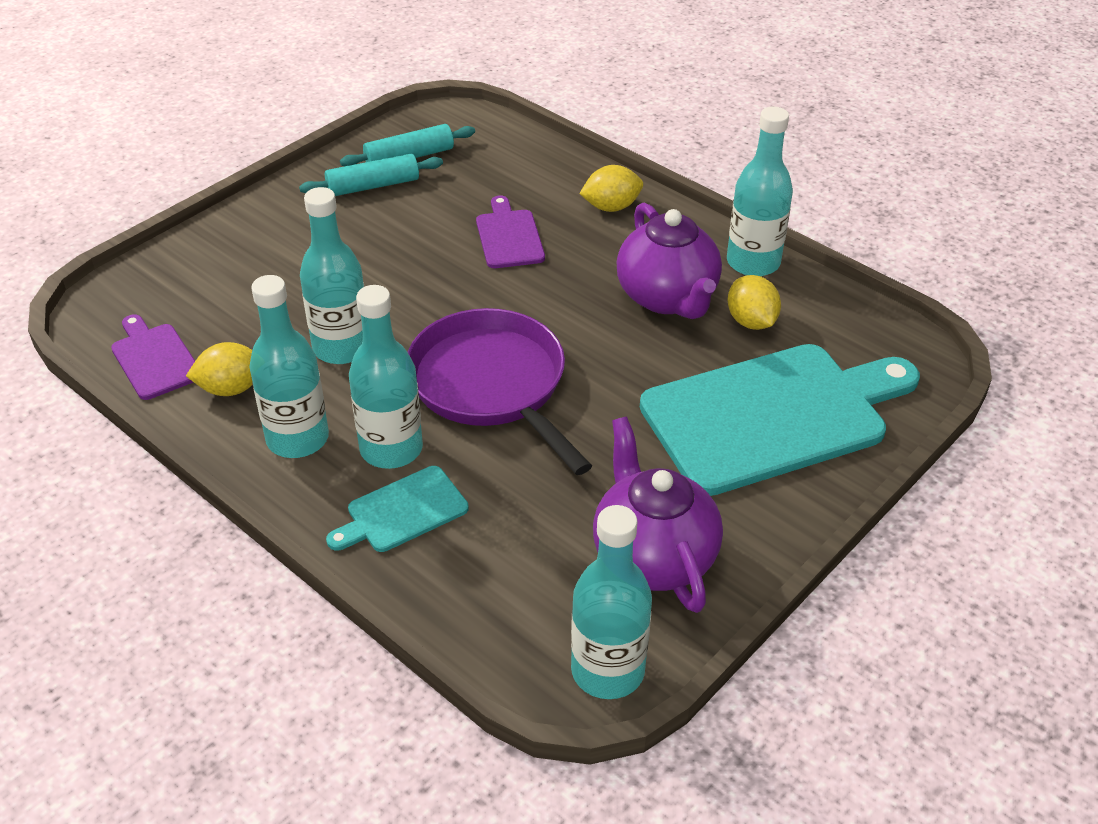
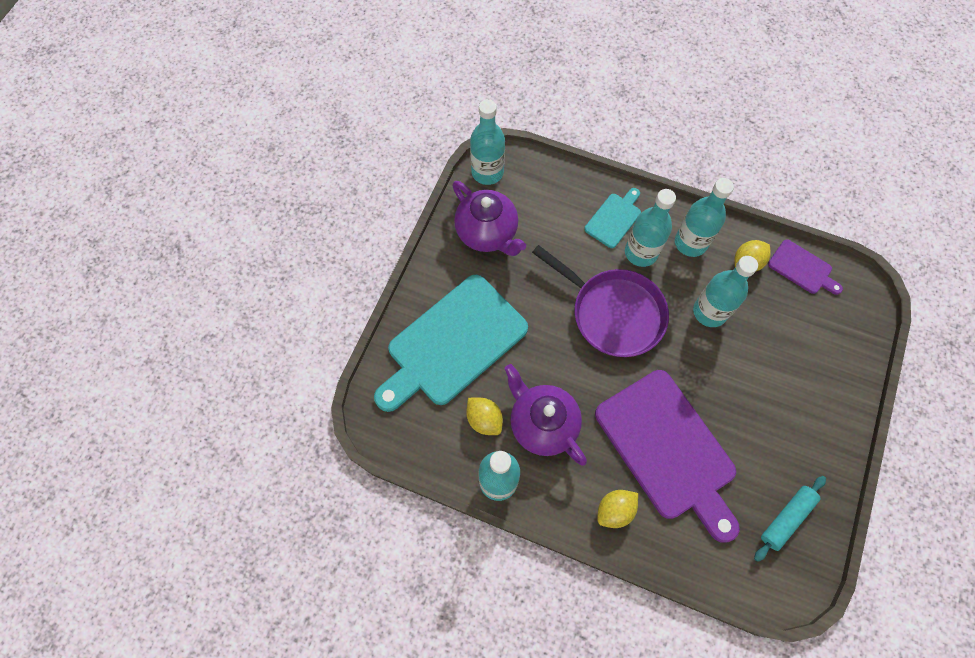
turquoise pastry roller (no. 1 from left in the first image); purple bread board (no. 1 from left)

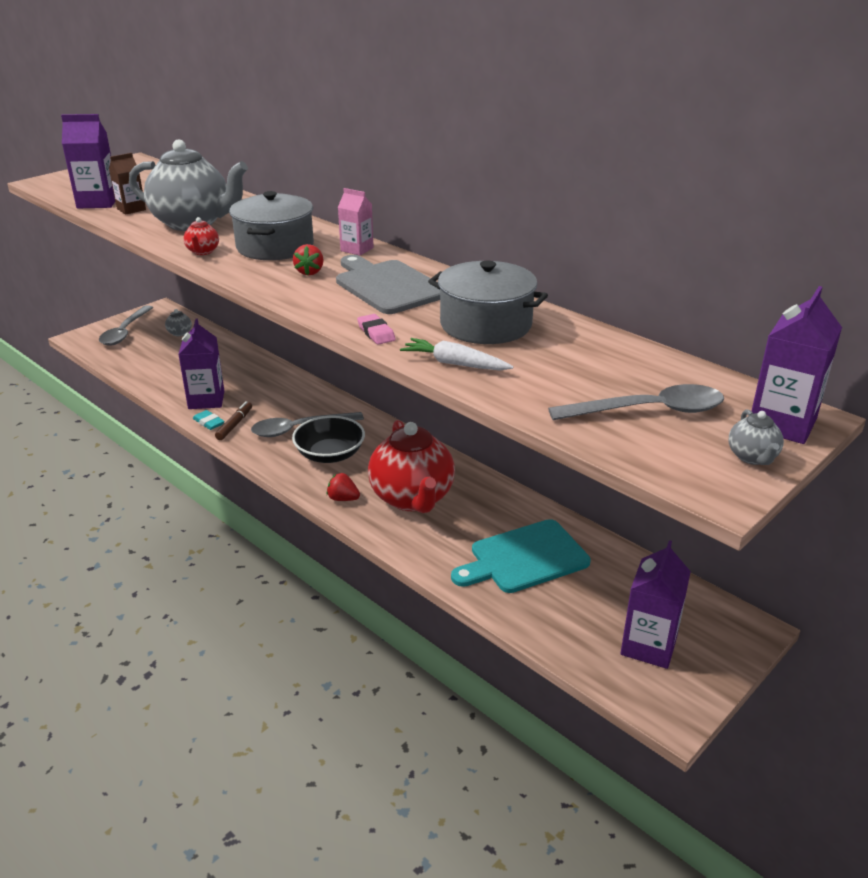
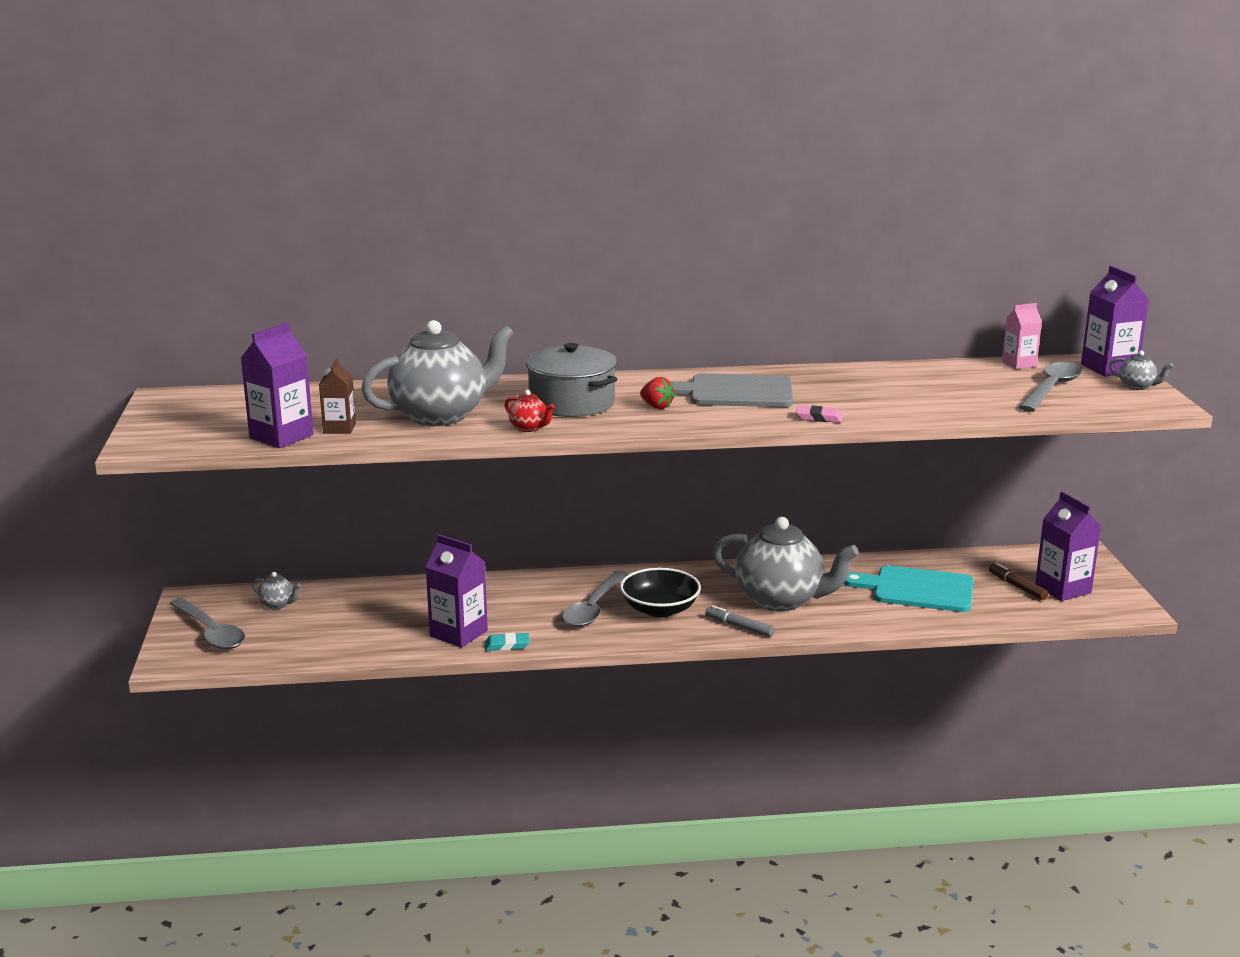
pink juice carton; grey stockpot (no. 2 from left in the first image); pure white carrot; dark brown marker pen; grey teapot (no. 3 from left); grey marker pen; turquoise bread board

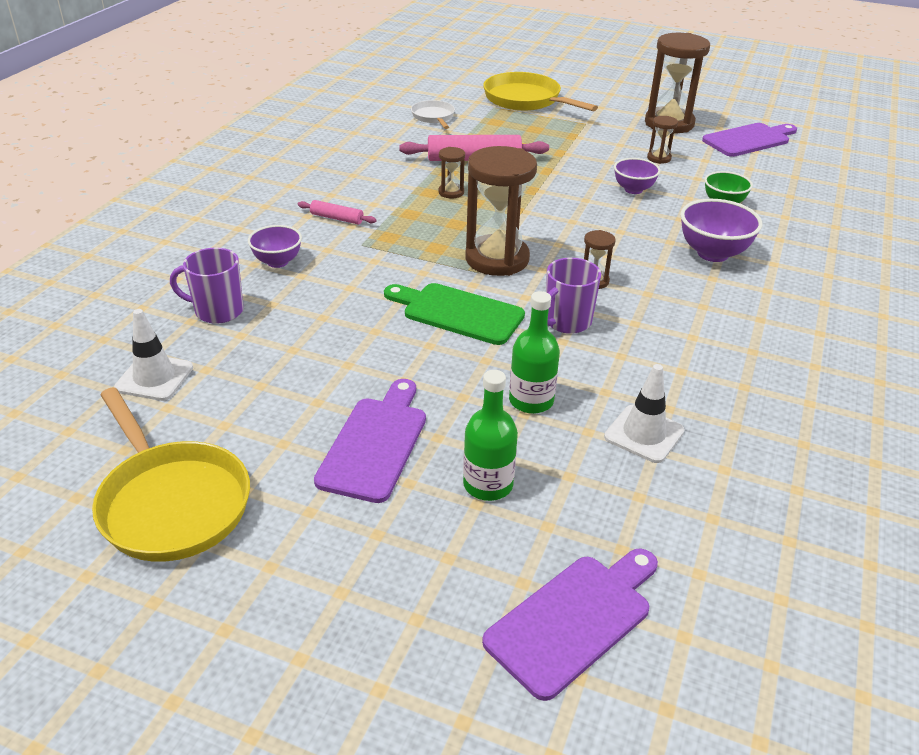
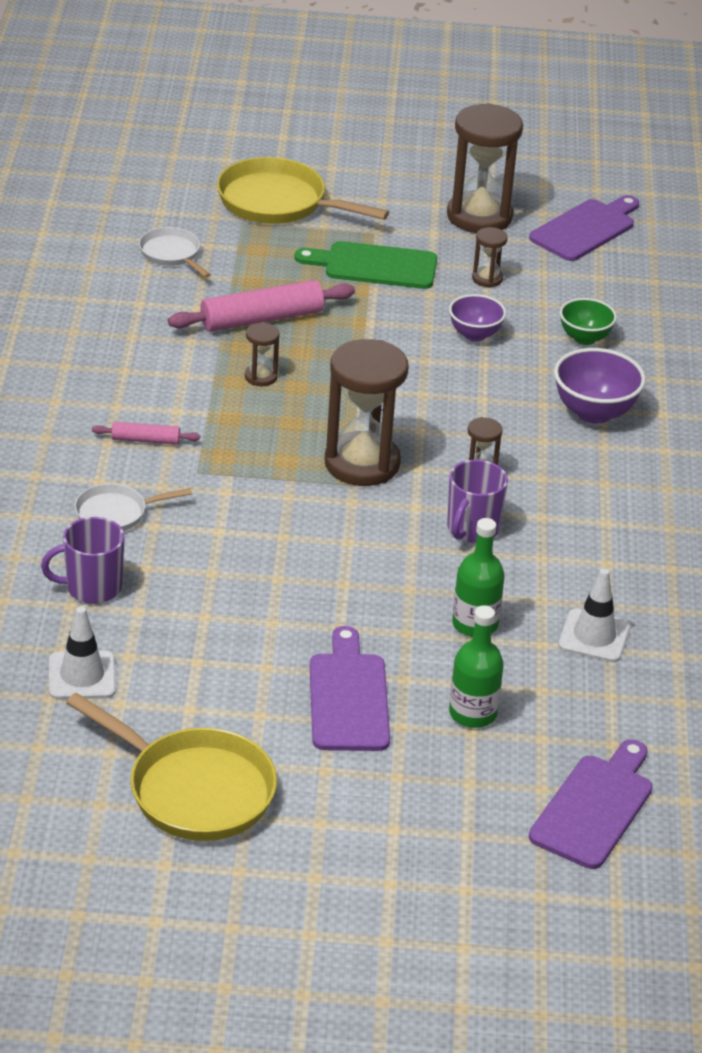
pure white frying pan (no. 1 from left); leaf-green bread board

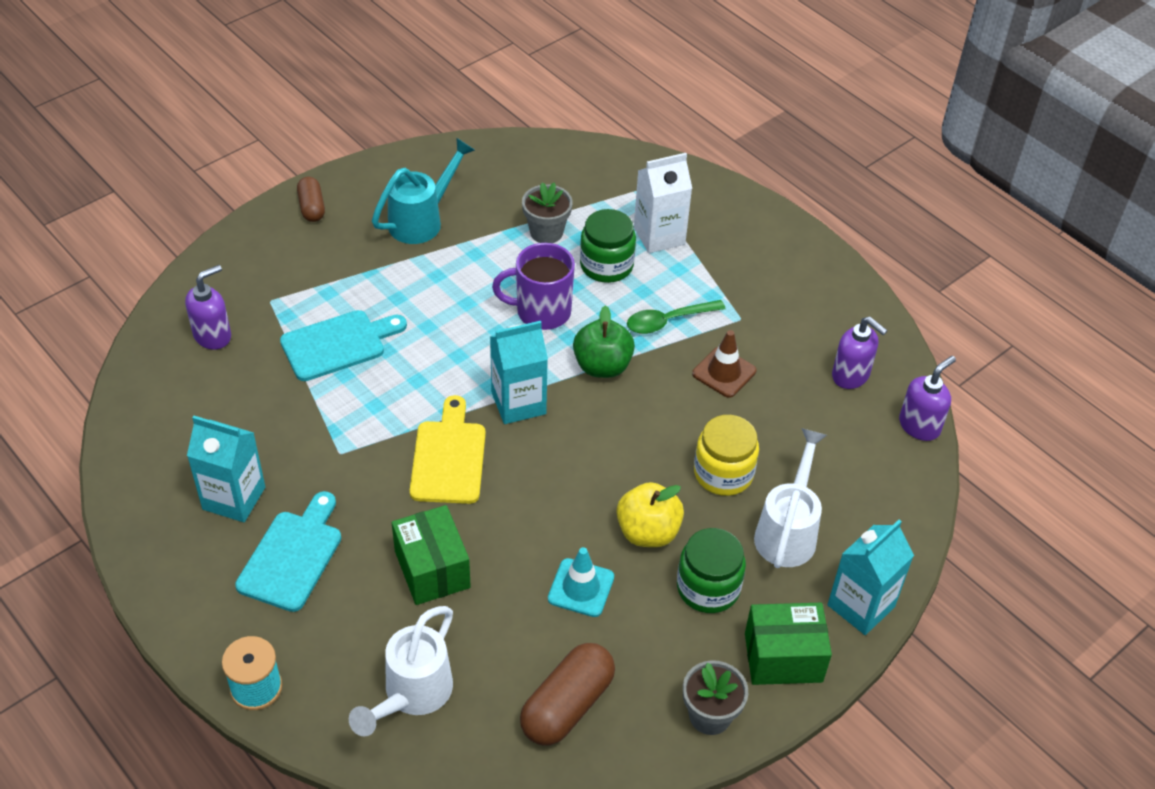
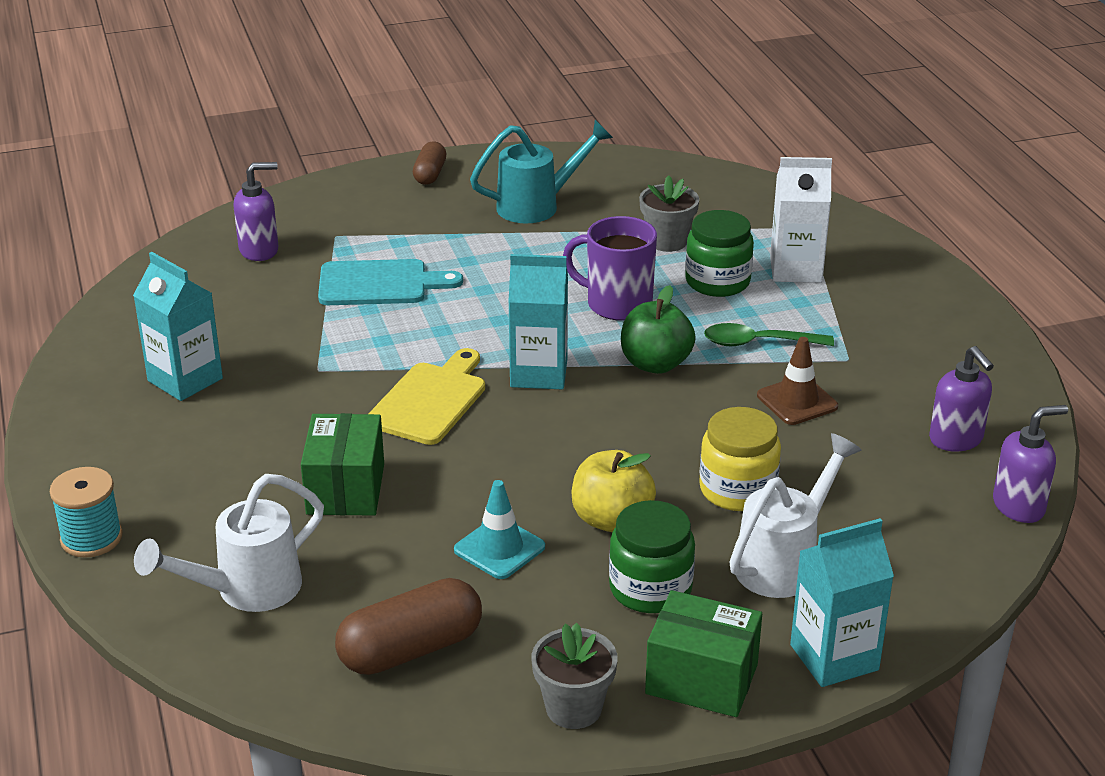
turquoise bread board (no. 1 from left in the first image)

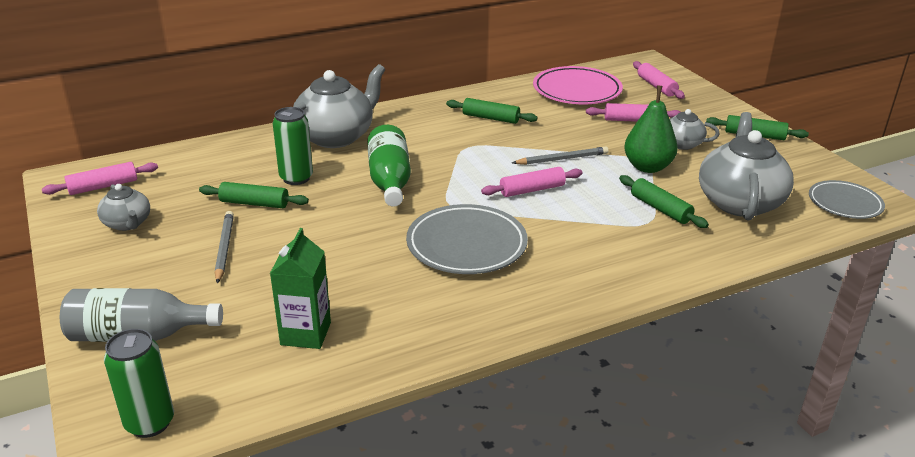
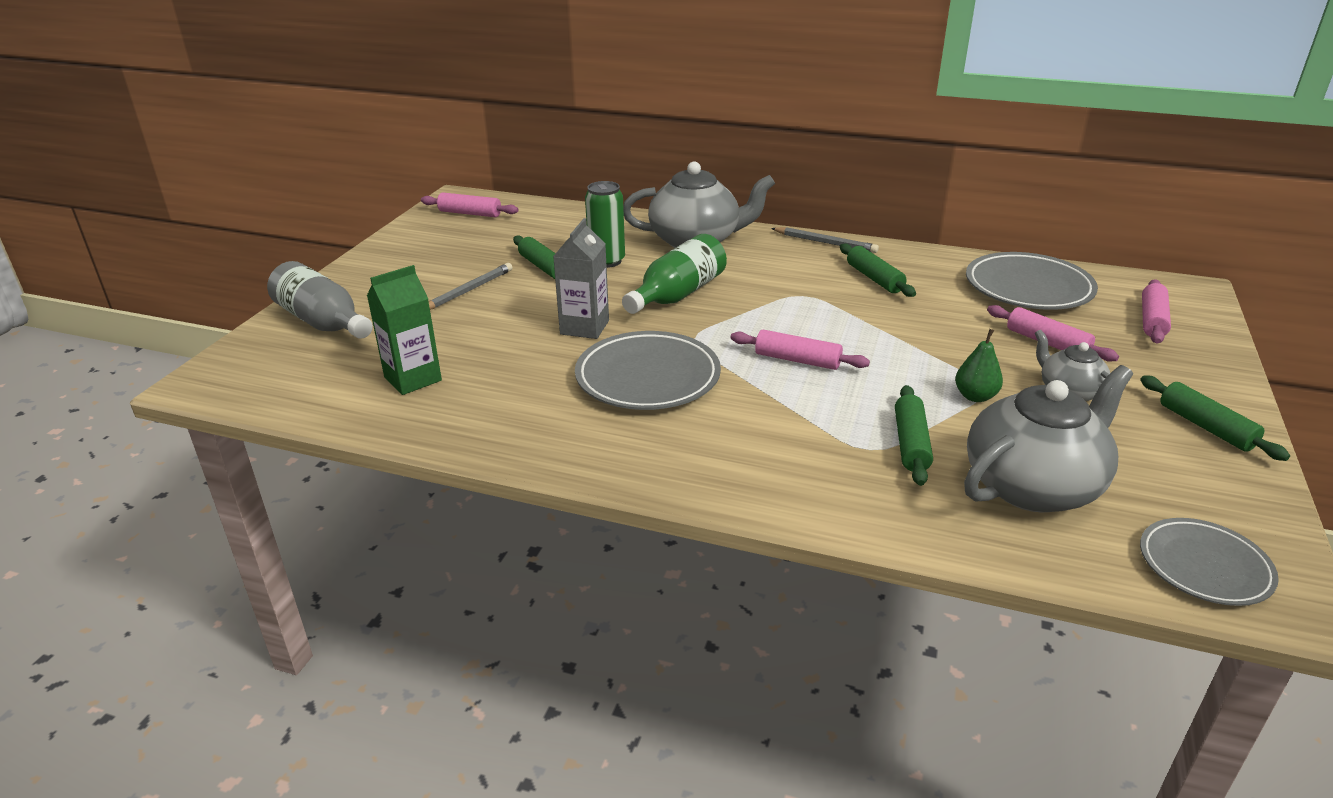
grey plate (no. 2 from left); leaf-green pear; grey lead pencil (no. 2 from left); grey teapot (no. 1 from left in the first image); leaf-green tin (no. 1 from left in the first image); grey juice carton

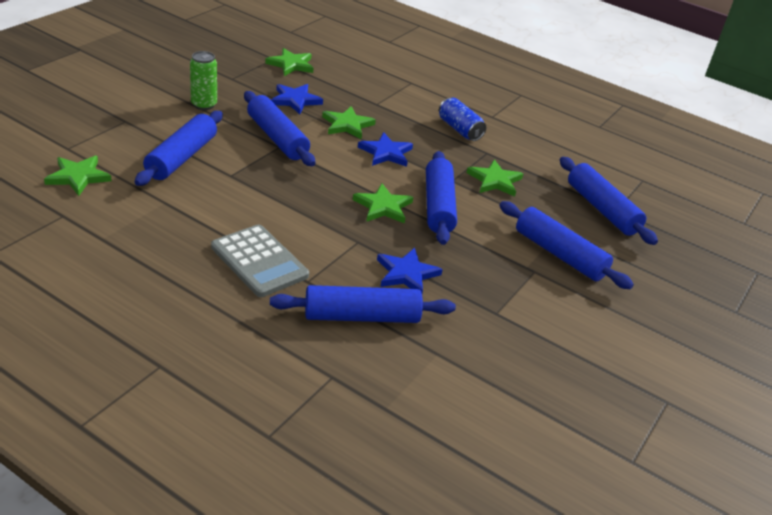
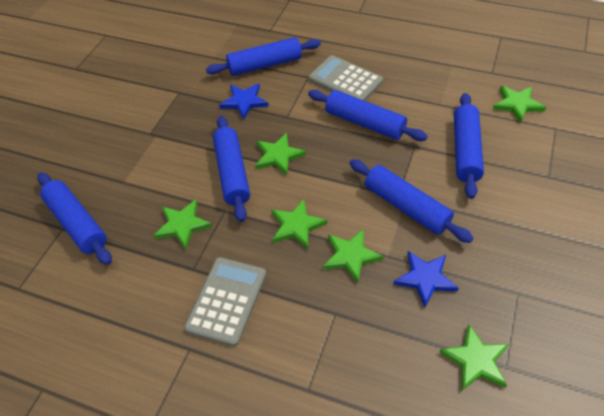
leaf-green tin; grey adding machine (no. 1 from left); leaf-green star (no. 3 from left); blue pastry roller (no. 4 from left)

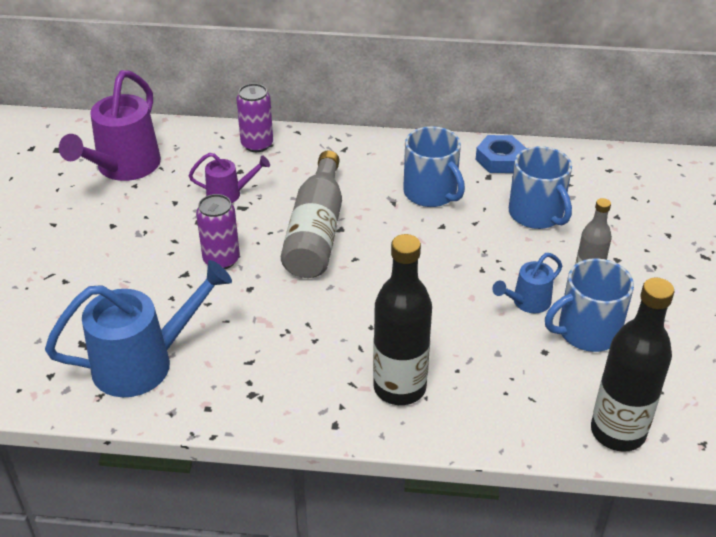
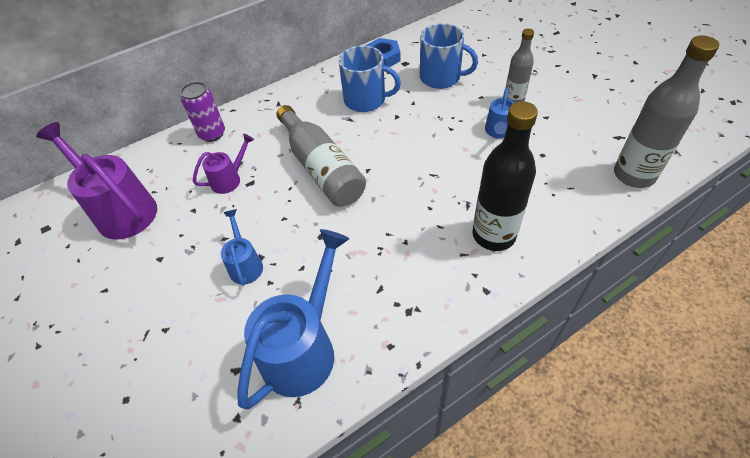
purple watering can (no. 1 from left); purple tin (no. 1 from left in the first image); blue coffee mug (no. 3 from left in the first image); grey bottle (no. 3 from left); blue watering can (no. 1 from left)

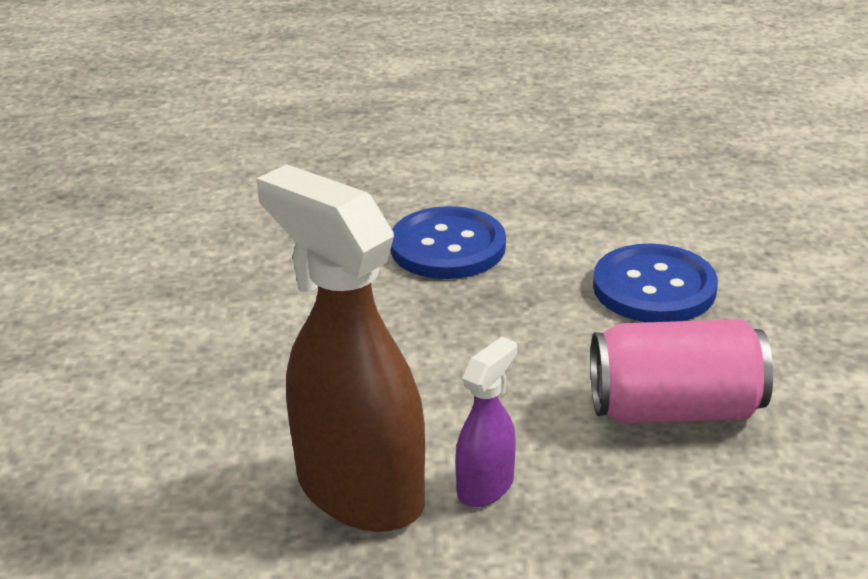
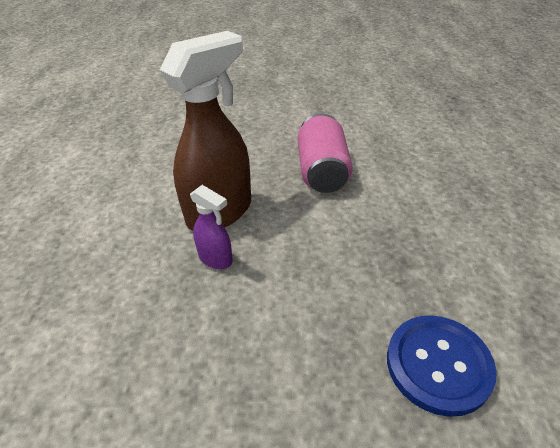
blue button (no. 1 from left in the first image); pink tin

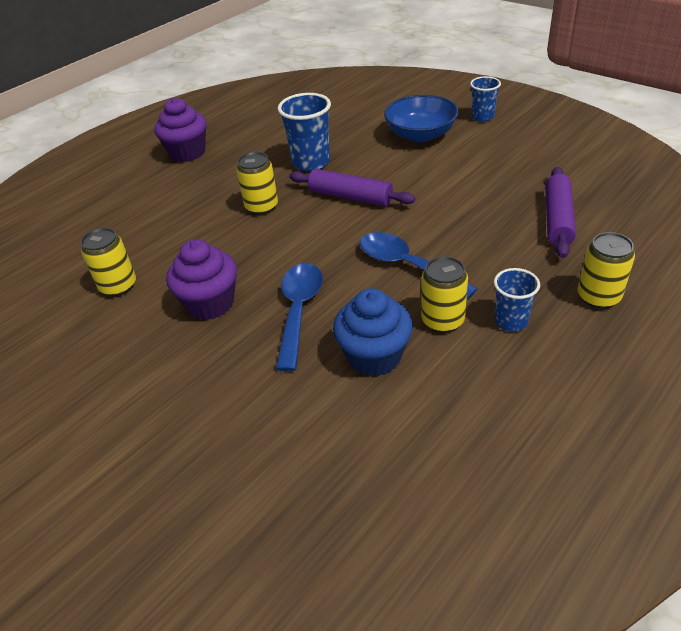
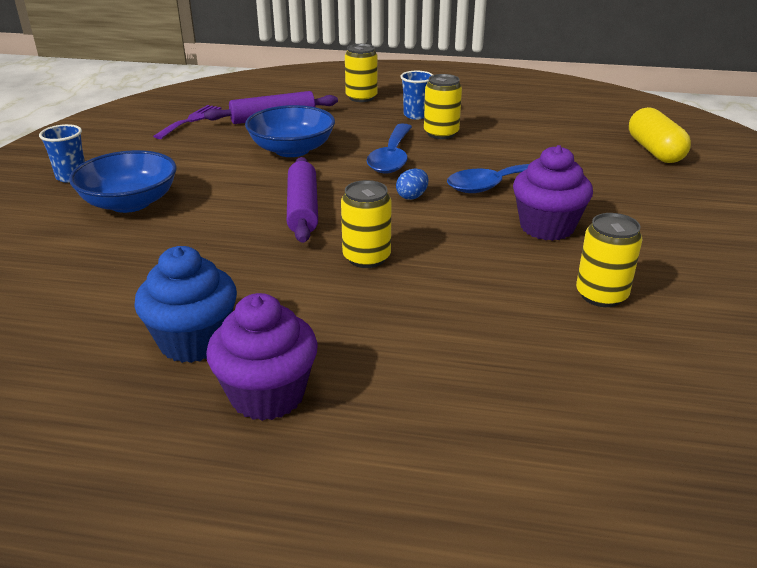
blue beaker (no. 1 from left in the first image); blue fairy cake; purple table fork; blue serving bowl (no. 2 from left); golden pill shape; blue toy egg

